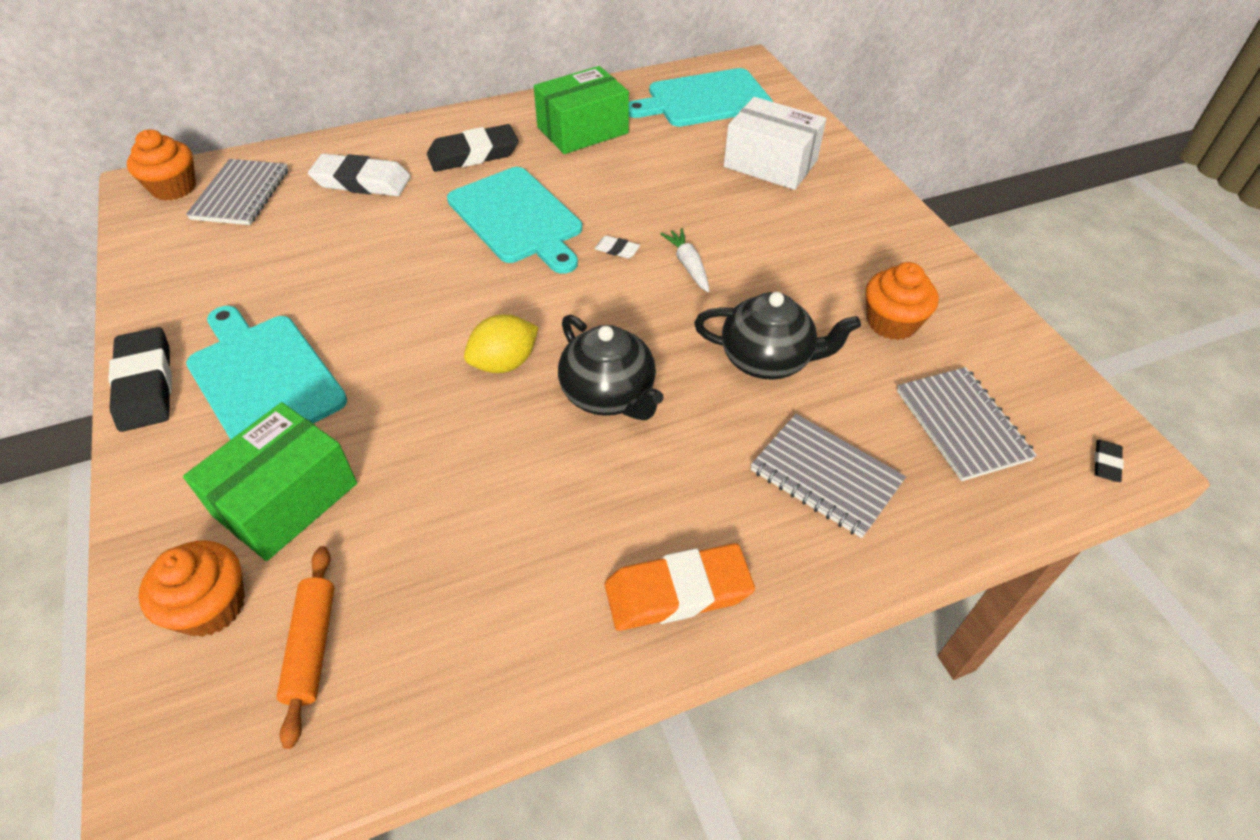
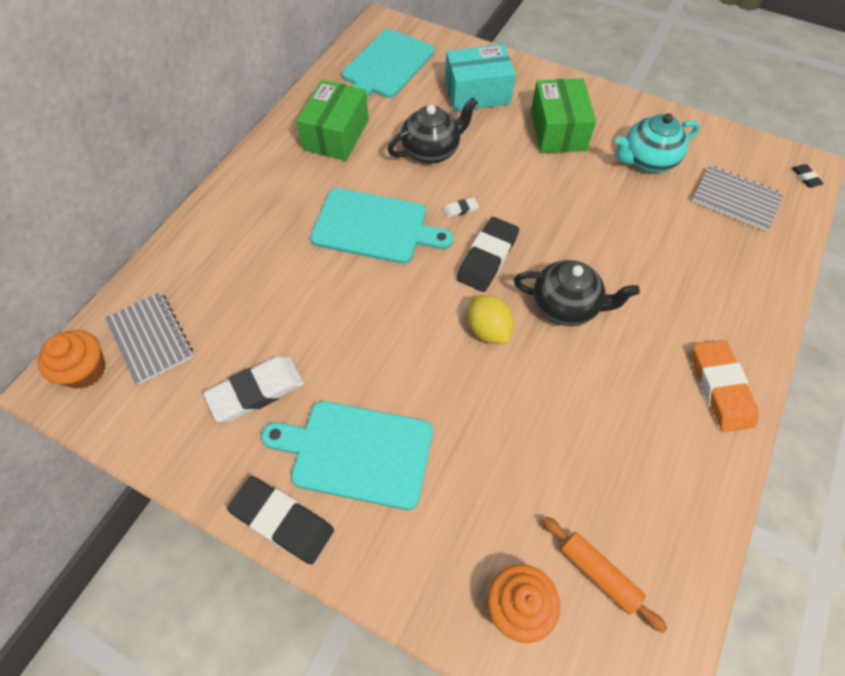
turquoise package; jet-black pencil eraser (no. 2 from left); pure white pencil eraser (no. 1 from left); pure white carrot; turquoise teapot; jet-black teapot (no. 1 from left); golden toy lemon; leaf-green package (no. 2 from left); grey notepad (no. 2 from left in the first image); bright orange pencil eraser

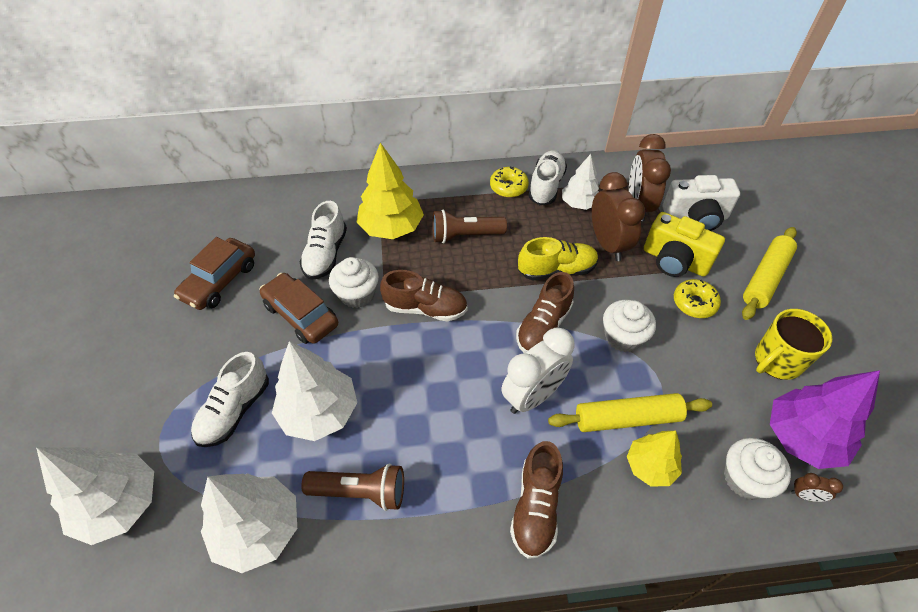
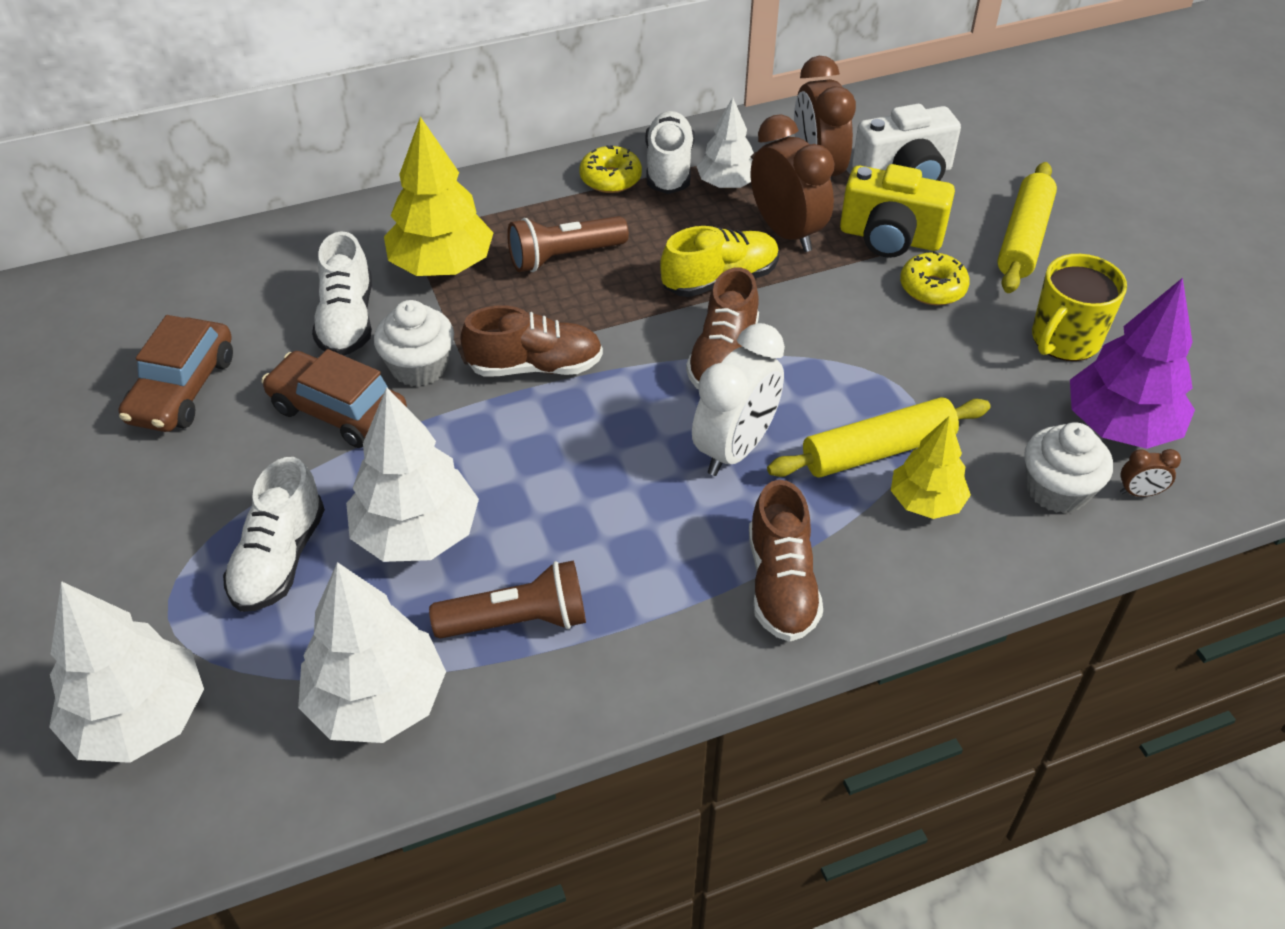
pure white fairy cake (no. 2 from left in the first image)

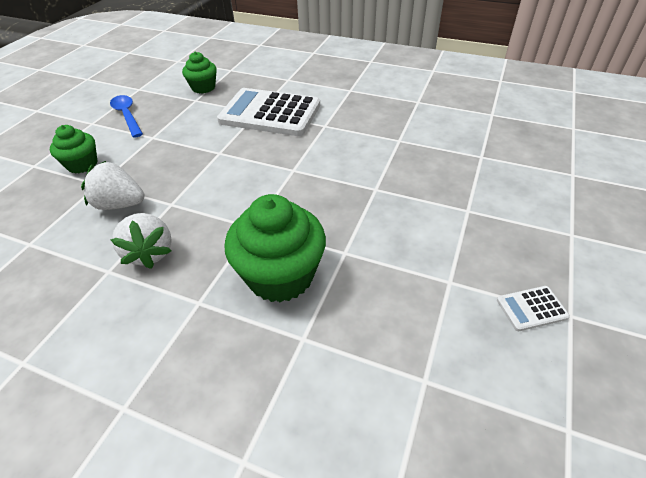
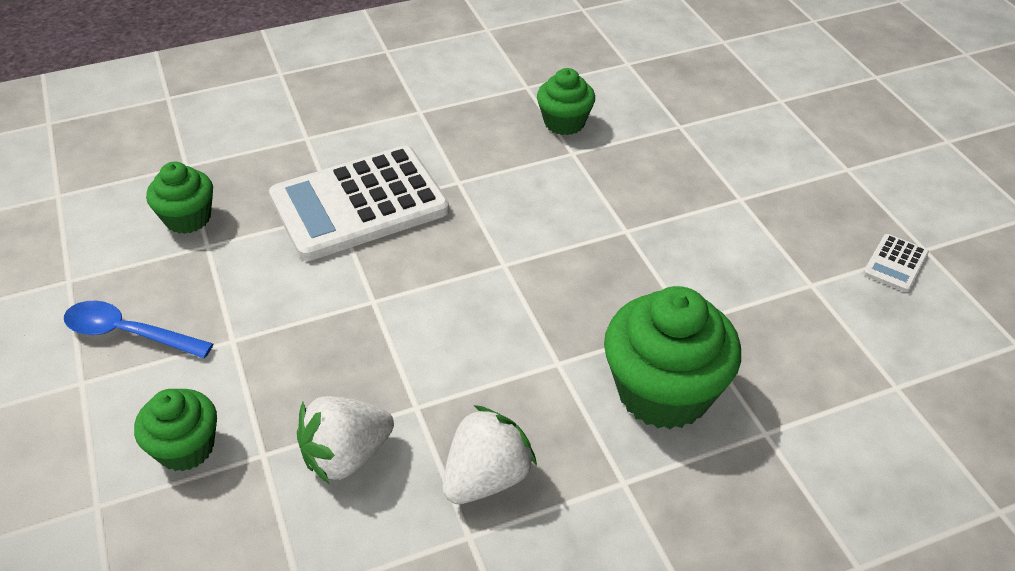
pure white strawberry (no. 2 from left); leaf-green fairy cake (no. 3 from left)

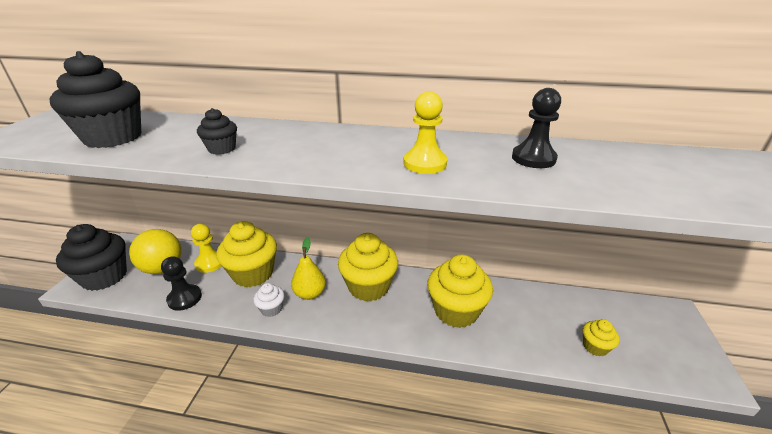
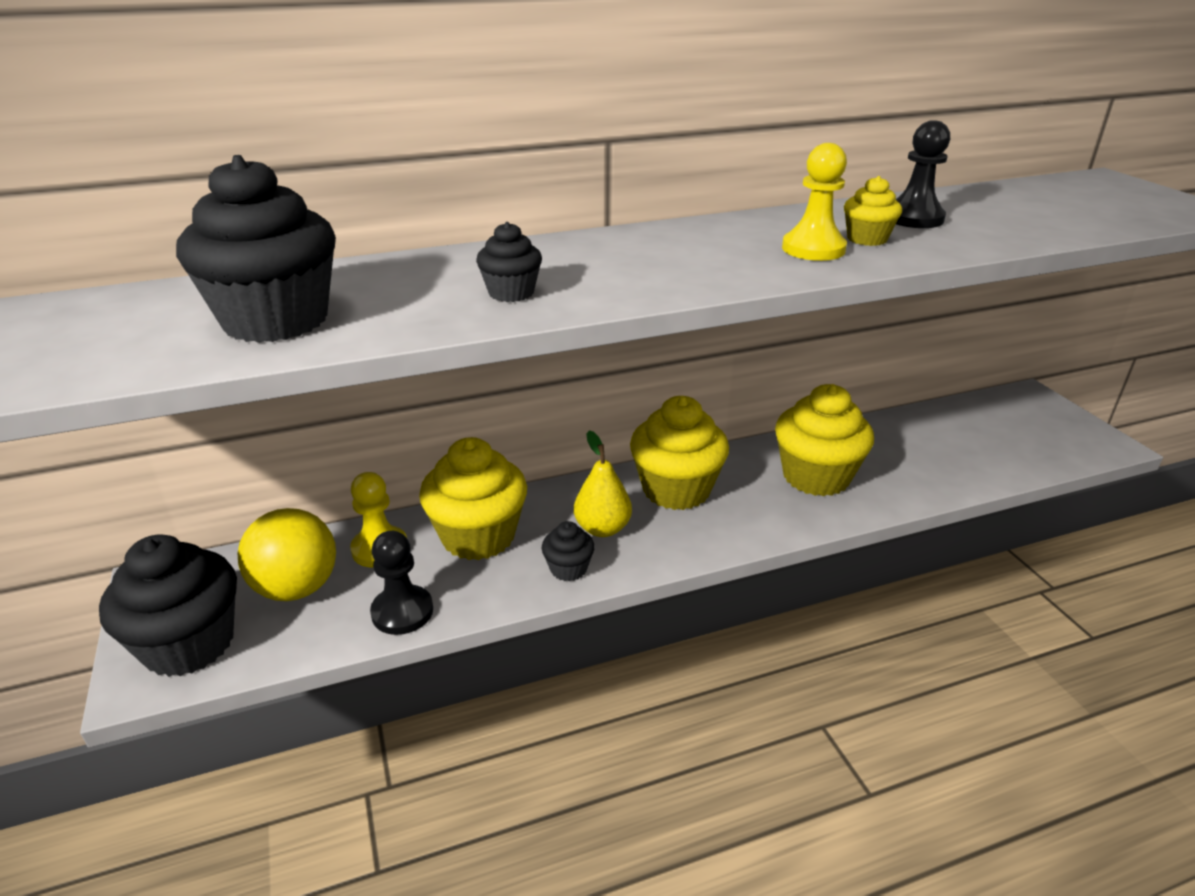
jet-black fairy cake (no. 4 from left); golden fairy cake (no. 4 from left)

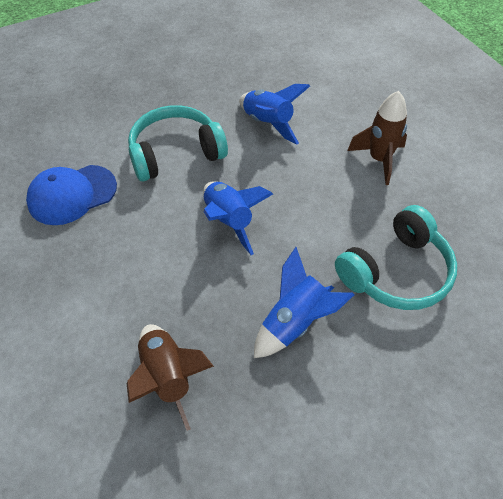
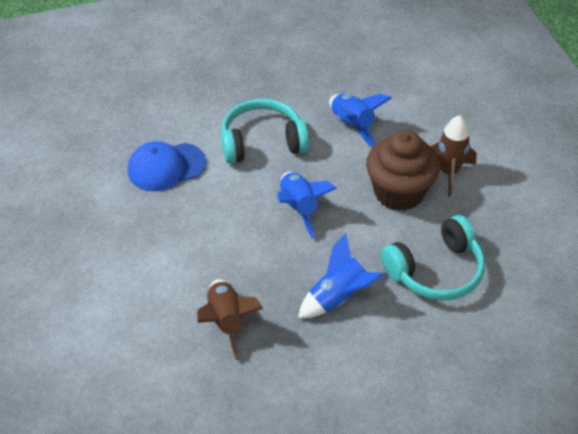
dark brown fairy cake

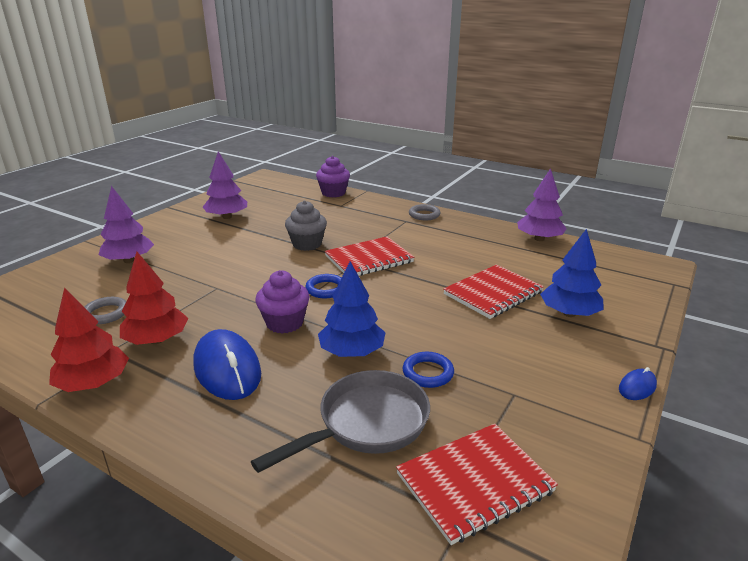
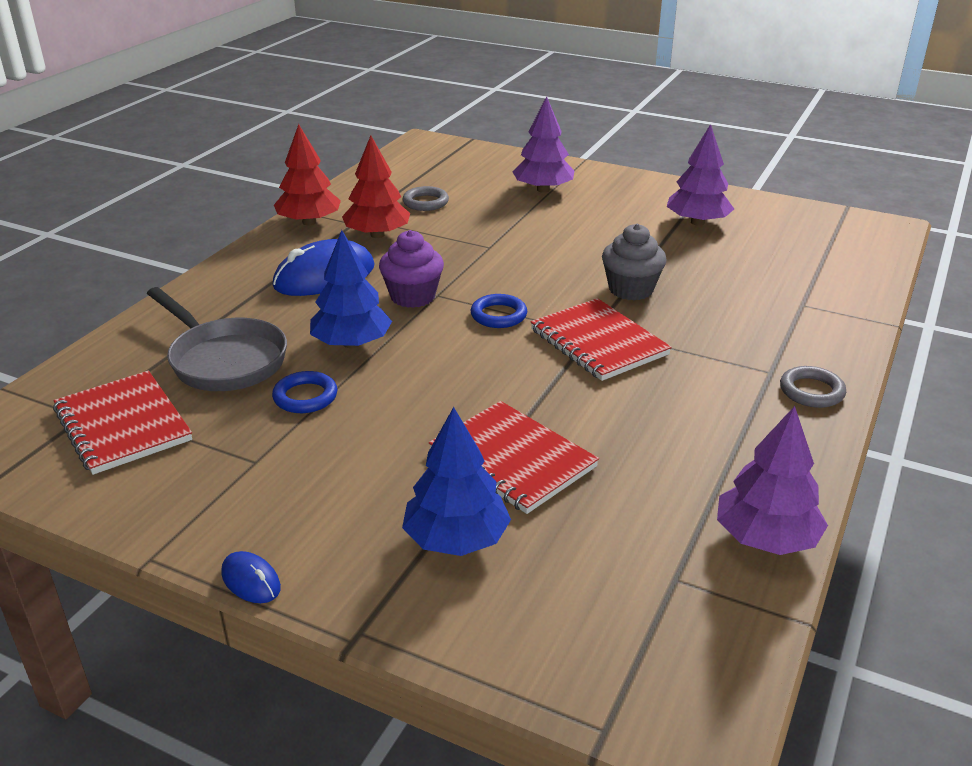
purple fairy cake (no. 2 from left in the first image)

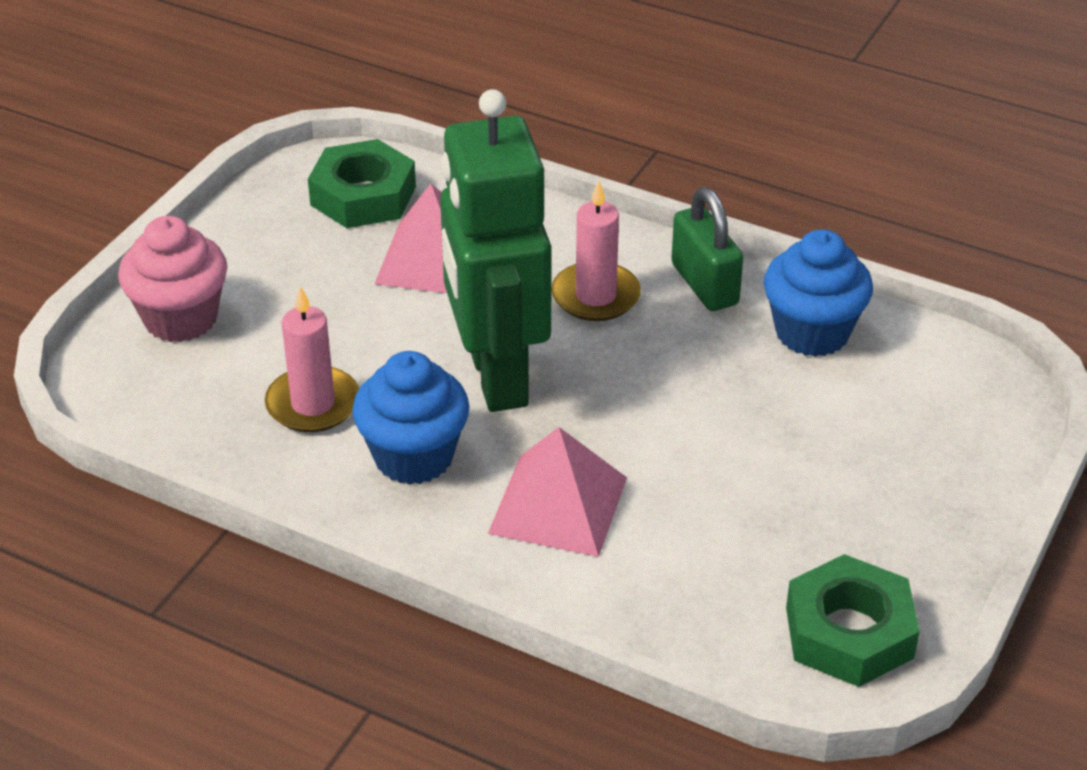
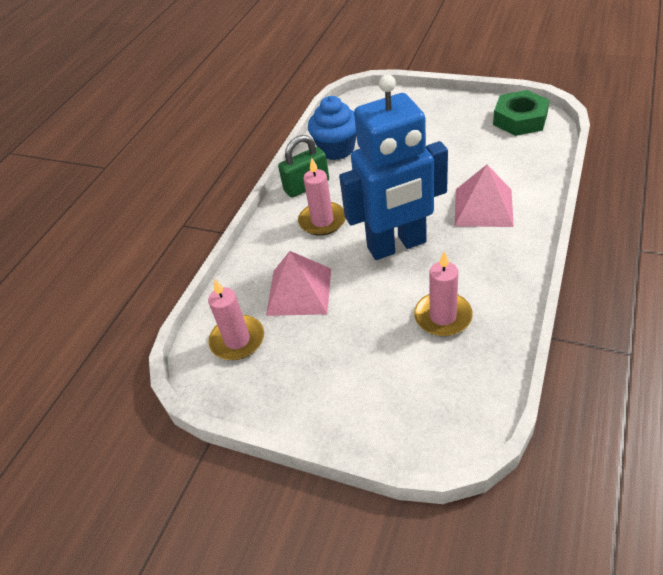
blue robot figure; pink wax candle (no. 1 from left); pink fairy cake; blue fairy cake (no. 1 from left in the first image)

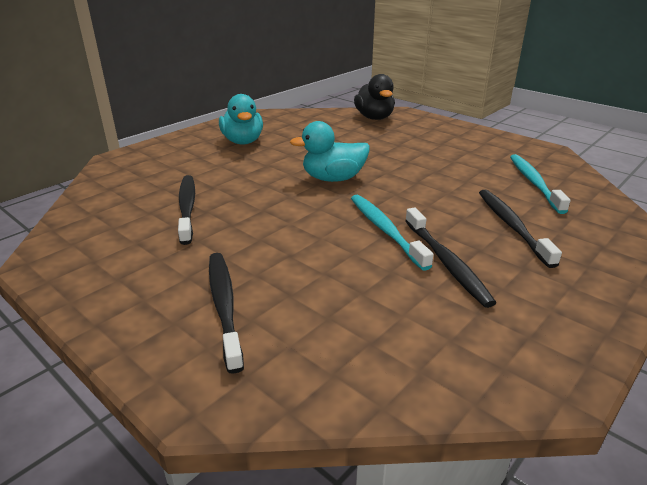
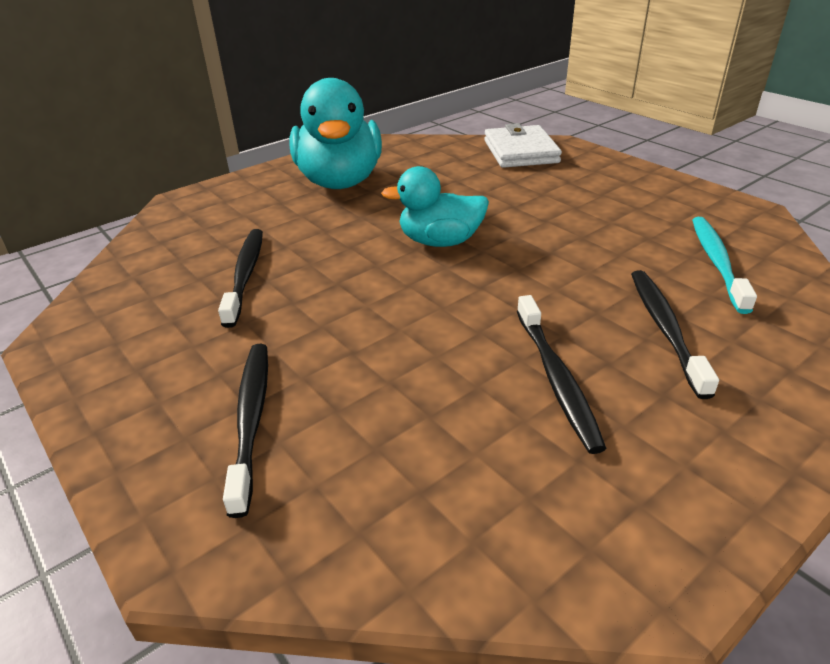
pure white billfold; turquoise duck (no. 1 from left); turquoise dental brush (no. 1 from left in the first image)

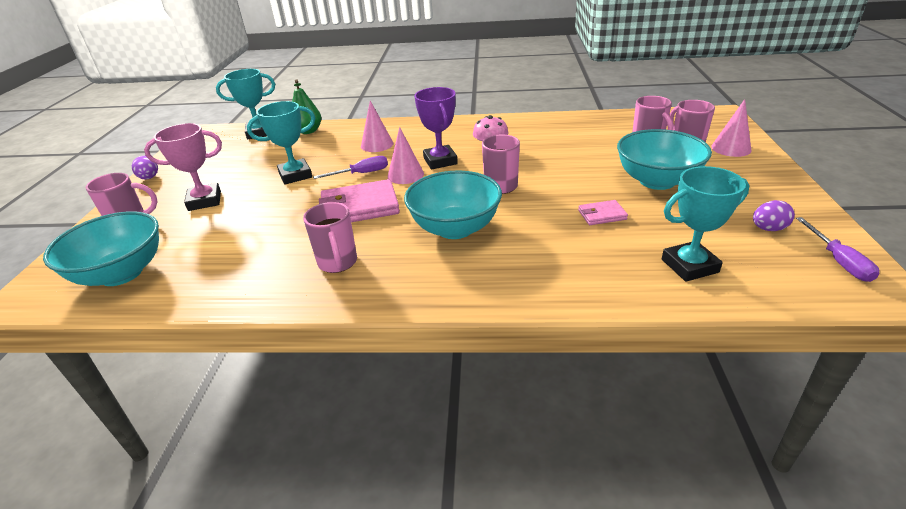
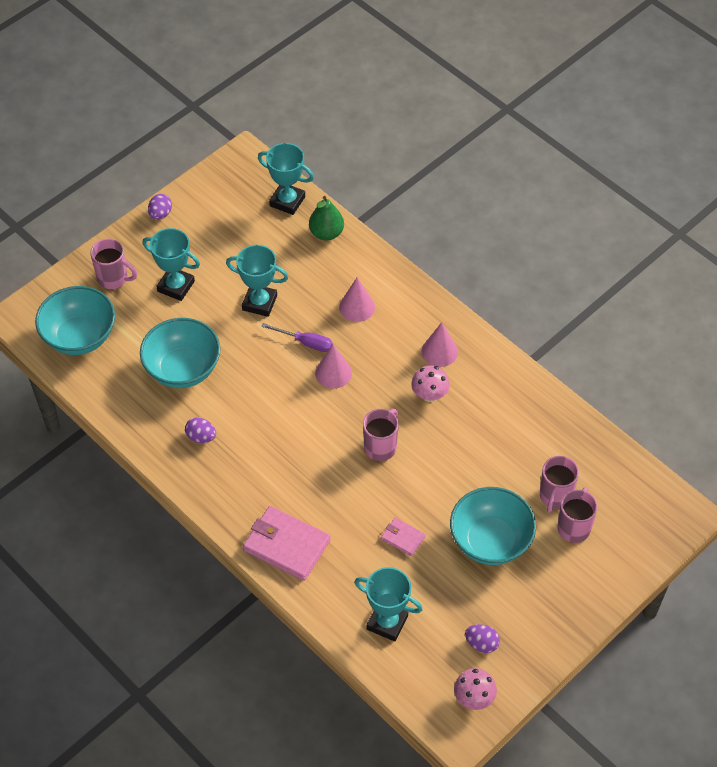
purple prize cup; pink solid cone (no. 3 from left); turquoise prize cup (no. 1 from left); turquoise serving bowl (no. 2 from left); pink billfold (no. 1 from left); purple toy egg (no. 2 from left); pink toadstool (no. 2 from left)

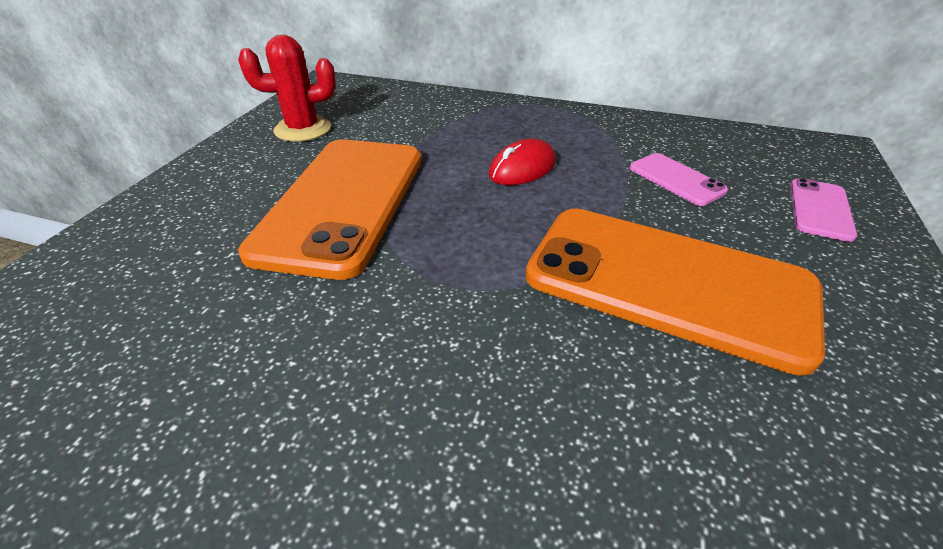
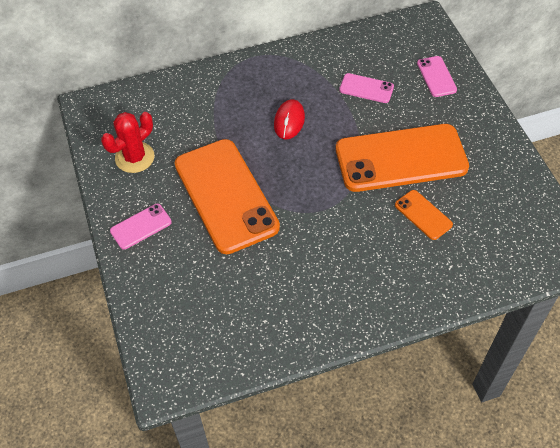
bright orange smartphone (no. 3 from left); pink smartphone (no. 1 from left)

